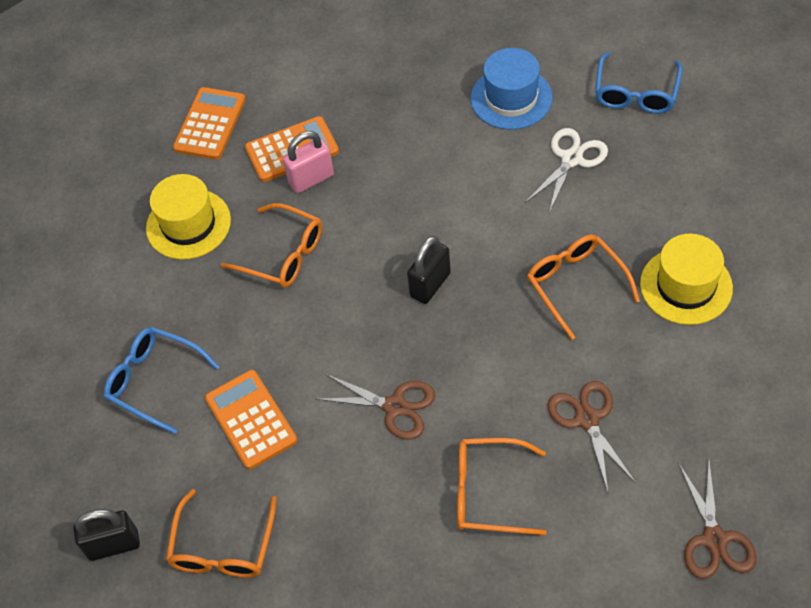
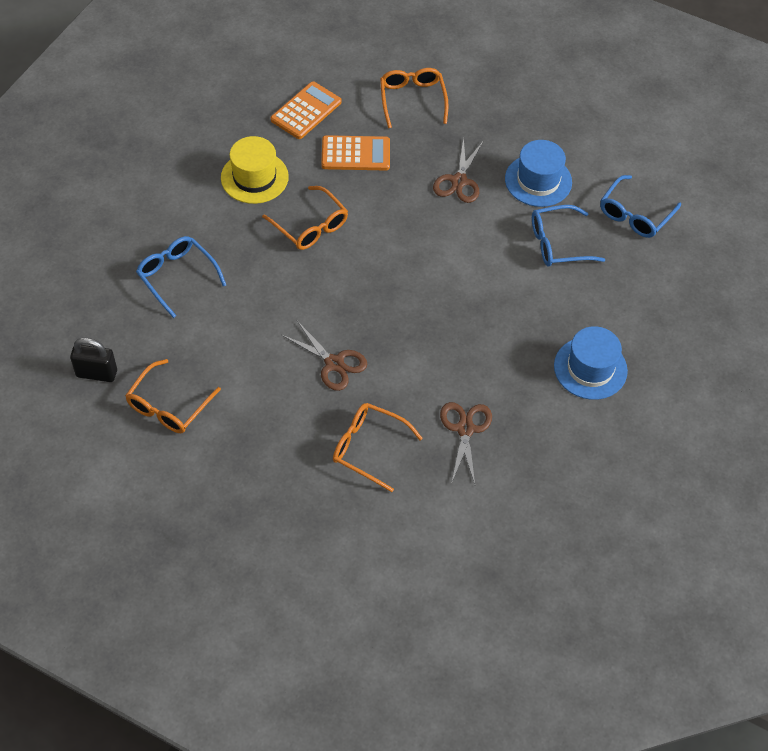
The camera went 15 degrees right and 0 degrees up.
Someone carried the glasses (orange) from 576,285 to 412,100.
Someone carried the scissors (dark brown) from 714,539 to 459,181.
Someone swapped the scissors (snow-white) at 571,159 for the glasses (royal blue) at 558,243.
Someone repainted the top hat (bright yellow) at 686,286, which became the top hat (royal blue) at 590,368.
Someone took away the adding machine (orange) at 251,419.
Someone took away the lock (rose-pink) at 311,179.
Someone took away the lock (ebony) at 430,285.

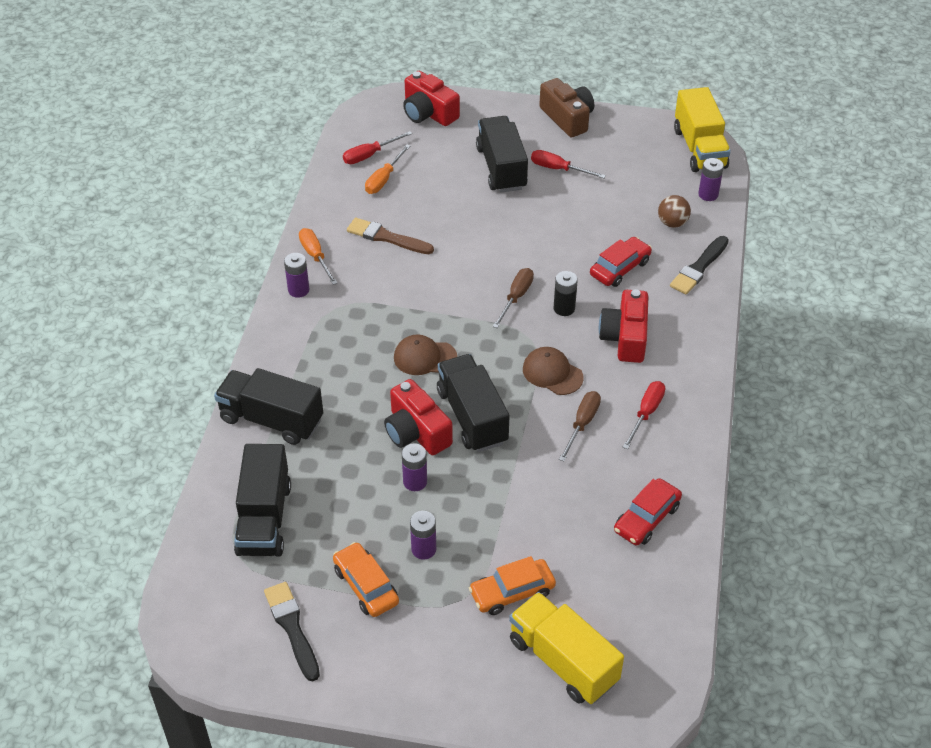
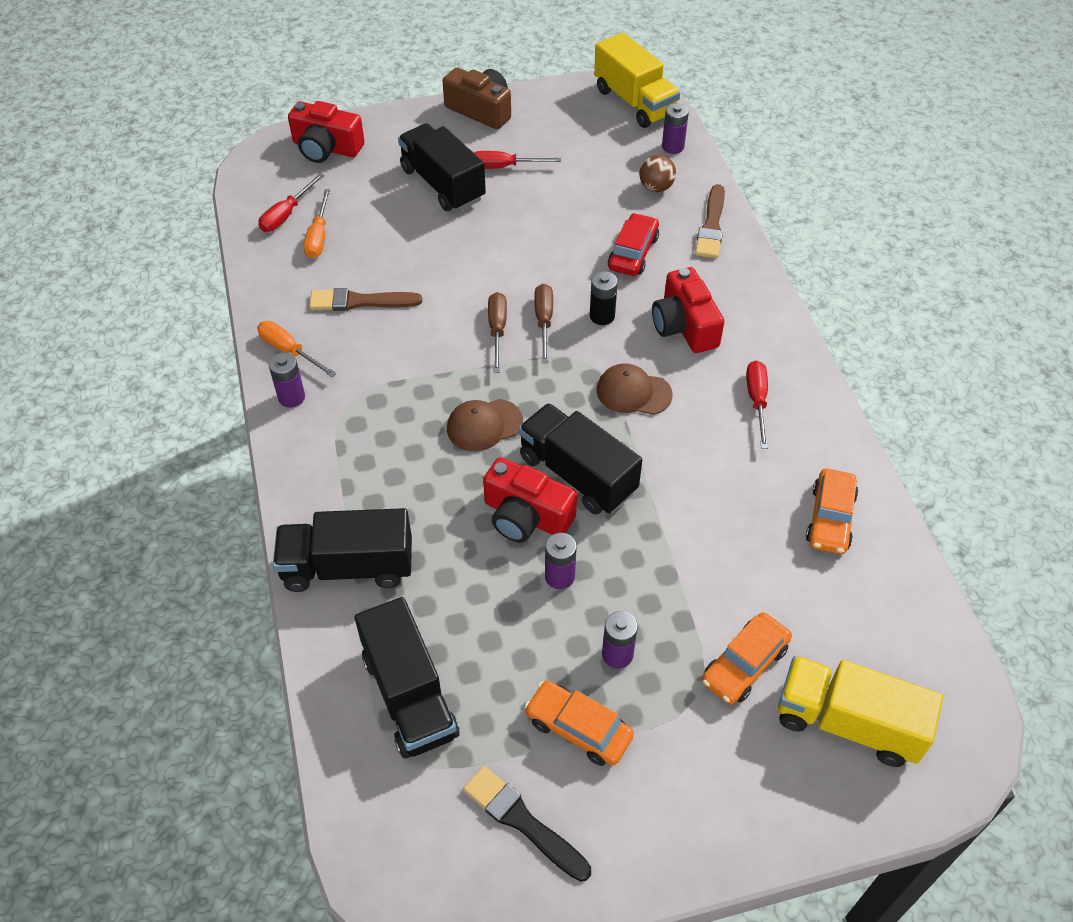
The camera went 25 degrees left and 5 degrees up.
Someone carried the flat screwdriver (dark brown) from 582,424 to 497,330.
Someone repainted the brush (ebony) at 699,268, which became the brush (dark brown) at 711,226.
Someone repainted the toy car (scarlet) at 646,518, which became the toy car (orange) at 830,518.

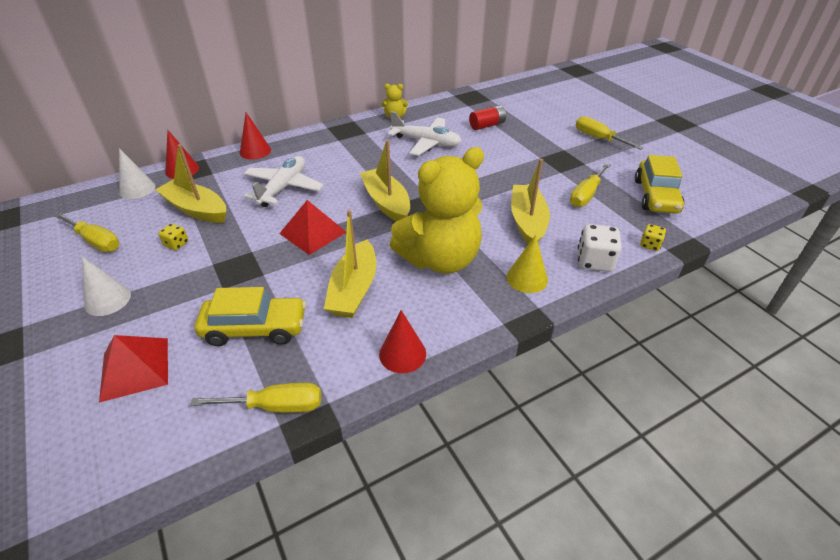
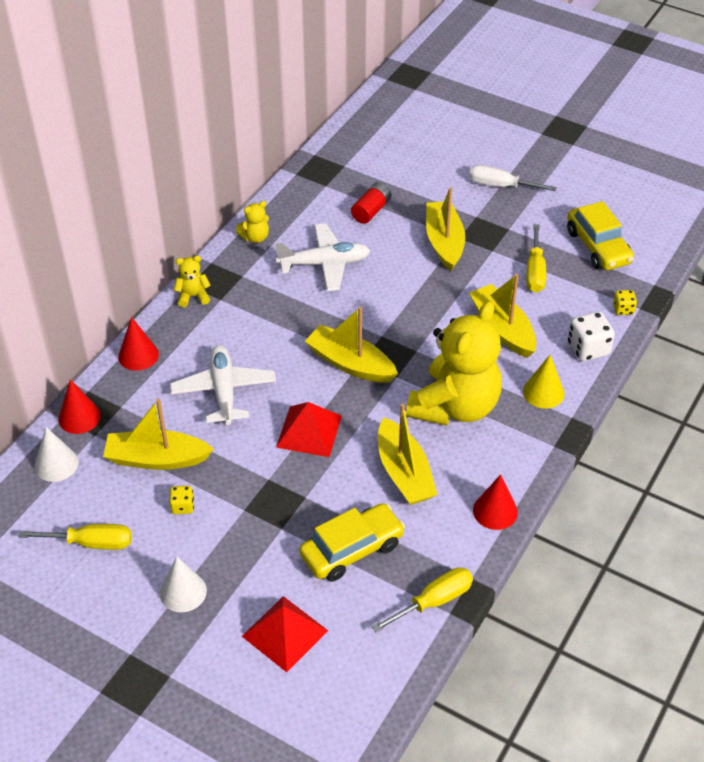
The camera went 30 degrees left and 5 degrees up.
Someone put down the teddy bear (bright yellow) at 193,296.
Someone put down the toy boat (bright yellow) at 444,242.
Someone repainted the flat screwdriver (bright yellow) at 598,138, which became the flat screwdriver (snow-white) at 500,186.

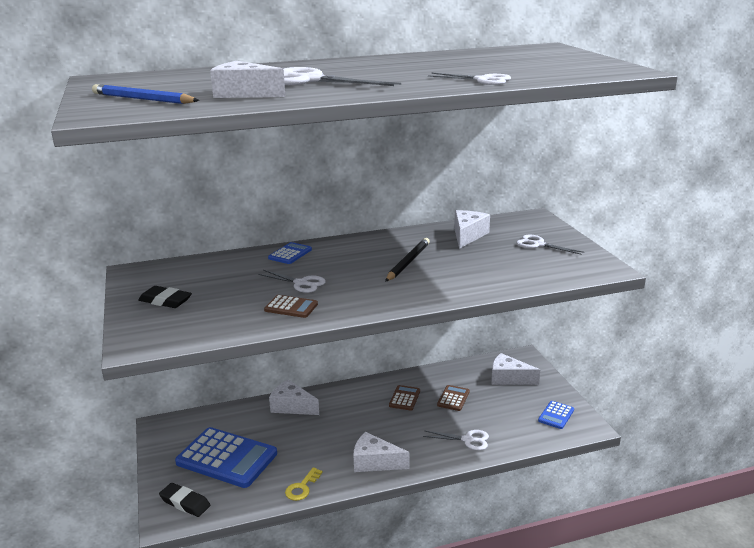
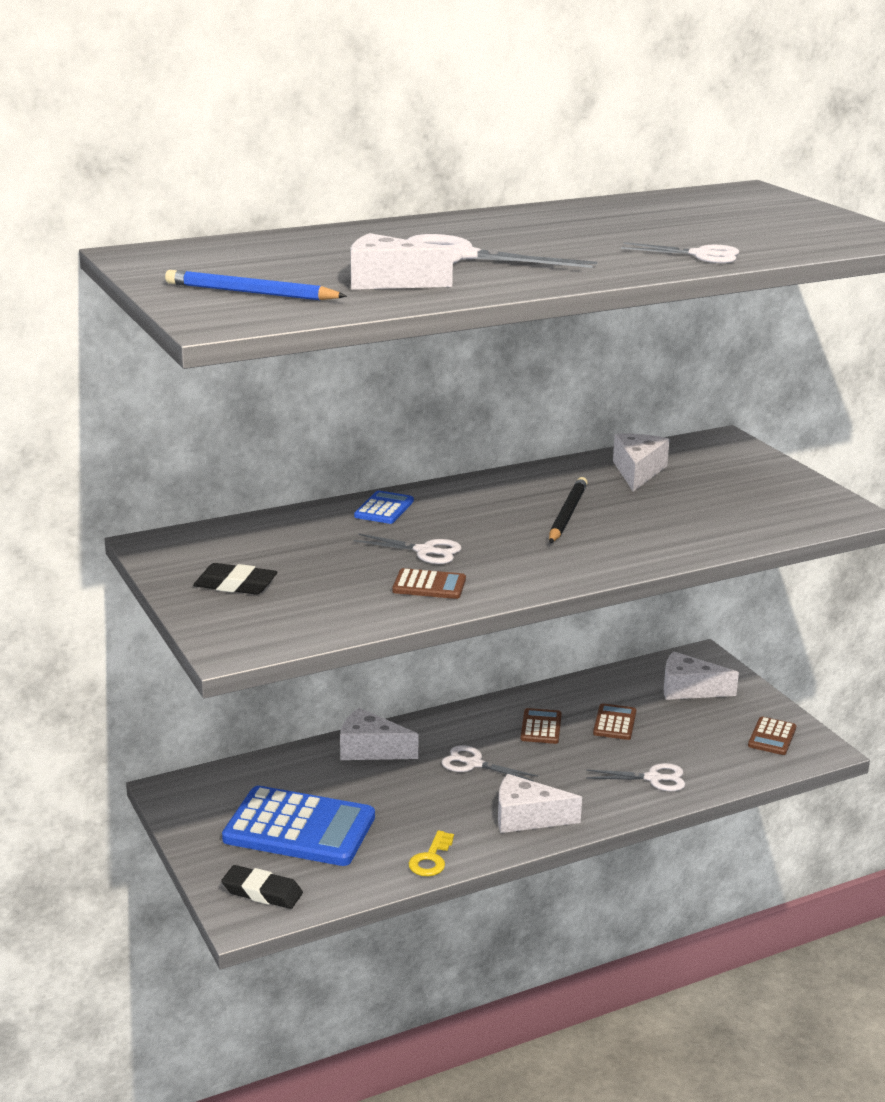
The camera went 10 degrees left and 0 degrees up.
Someone carried the scissors (snow-white) from 538,244 to 473,763.
Someone repainted the adding machine (royal blue) at 556,415, which became the adding machine (dark brown) at 772,737.

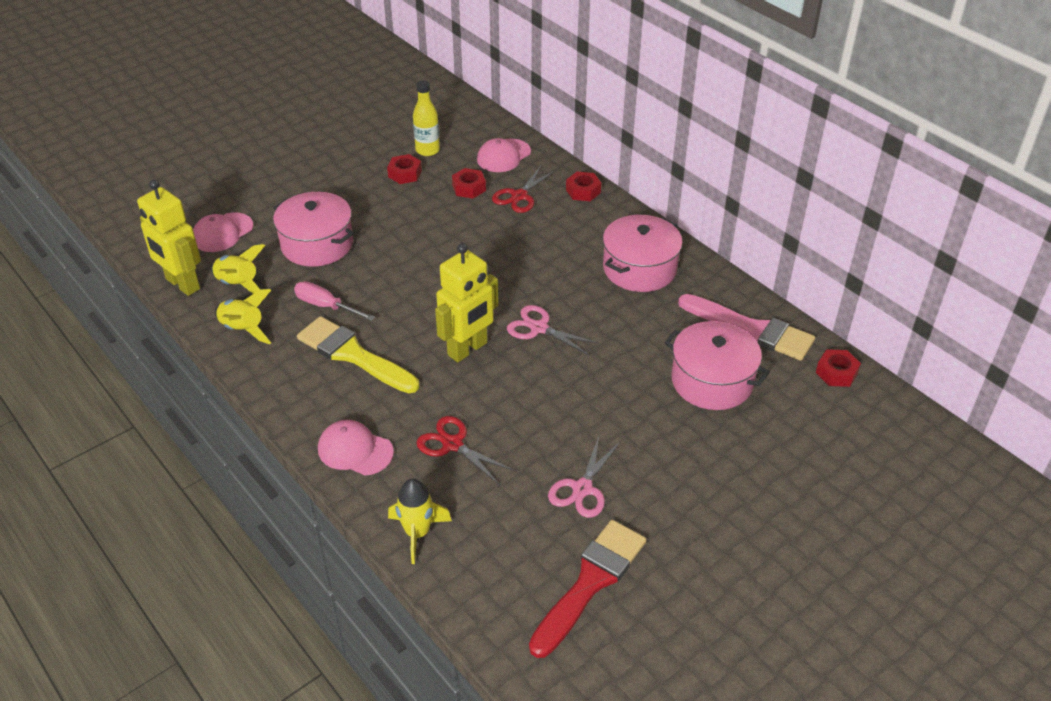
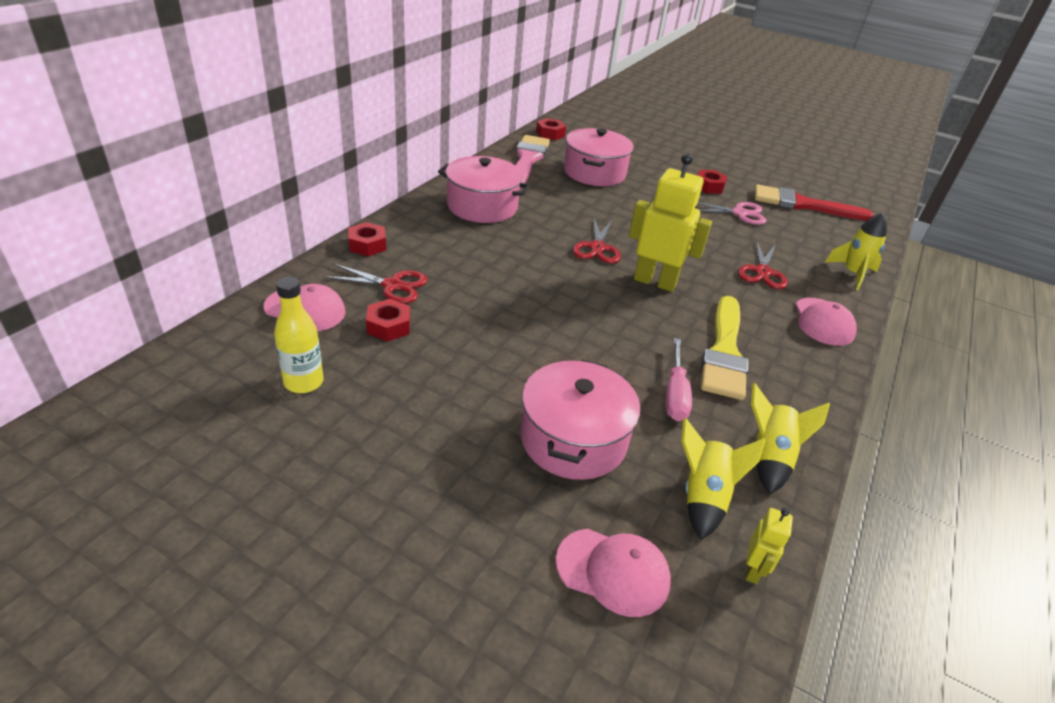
The camera went 115 degrees left and 5 degrees down.
Someone repainted the scissors (rose-pink) at 539,328, which became the scissors (scarlet) at 597,248.
Someone carried the hexagon nut (scarlet) from 405,174 to 709,186.
Someone scaled the robot (bright yellow) at 182,284 by 0.46.

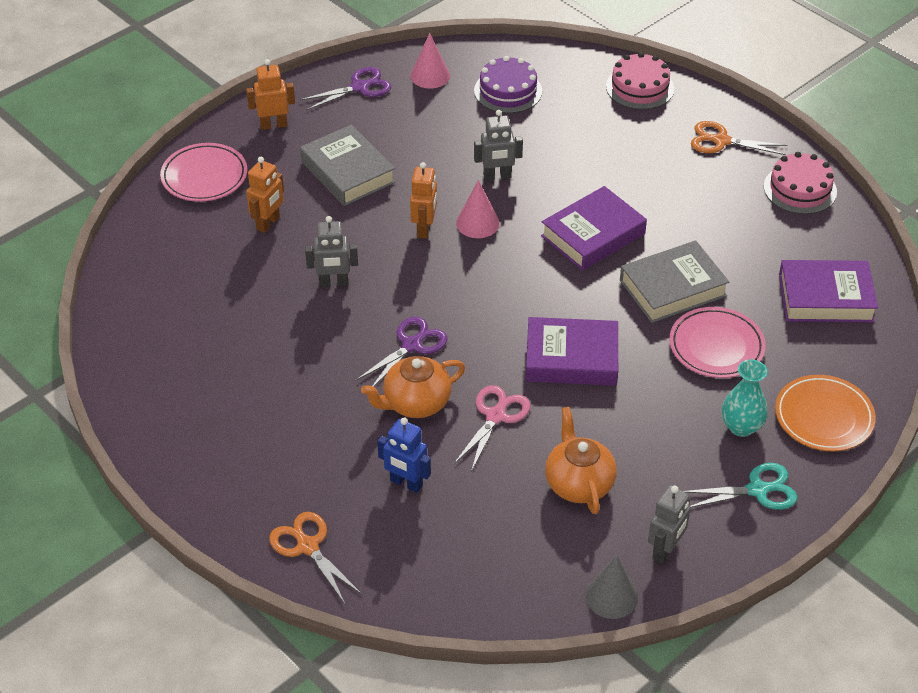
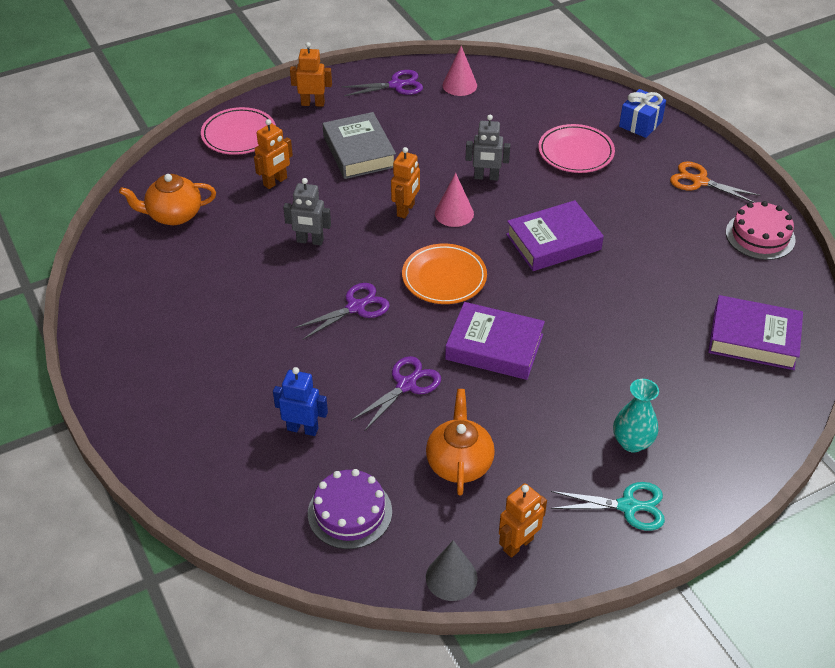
The camera went 15 degrees right and 0 degrees up.
Someone carried the teapot (orange) from 415,403 to 173,215.
Someone rotated the robot (royal blue) at 406,483 by 150 degrees clockwise.
Someone carried the layer cake (violet) from 508,91 to 350,512.
Someone repainted the scissors (rose-pink) at 495,416, which became the scissors (violet) at 406,385.
Someone carried the dinner plate (orange) from 824,417 to 444,277.
Someone repainted the robot (gray) at 665,550, which became the robot (orange) at 518,545.
Someone carried the dinner plate (rose-pink) from 716,346 to 575,152.
Someone swapped the layer cake (rose-pink) at 640,87 for the present (royal blue) at 640,124.
Someone took away the scissors (orange) at 308,546.
Someone took away the hardcover (gray) at 672,288.

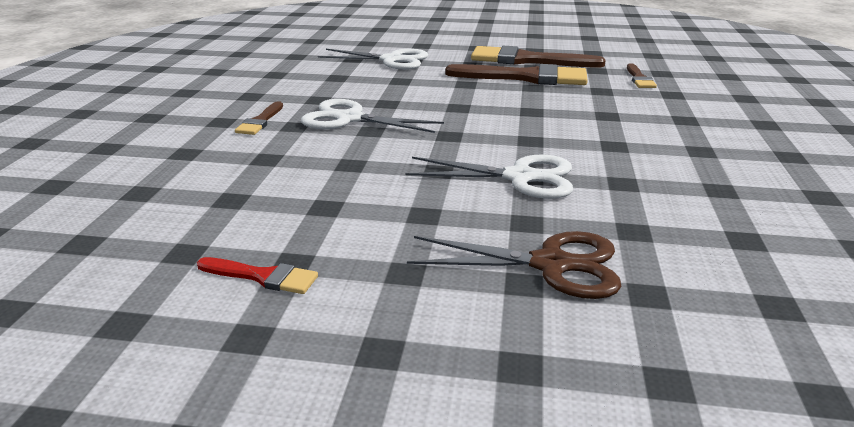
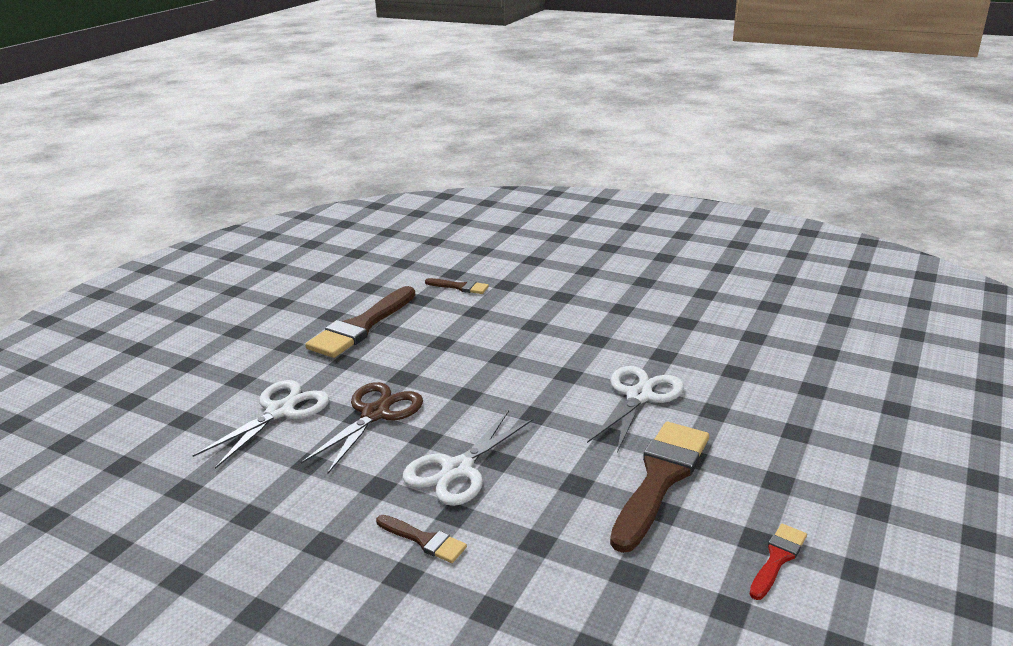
The camera went 70 degrees left and 0 degrees up.
Someone carried the scissors (dark brown) from 551,265 to 375,414.
Someone carried the brush (dark brown) from 526,77 to 660,478.

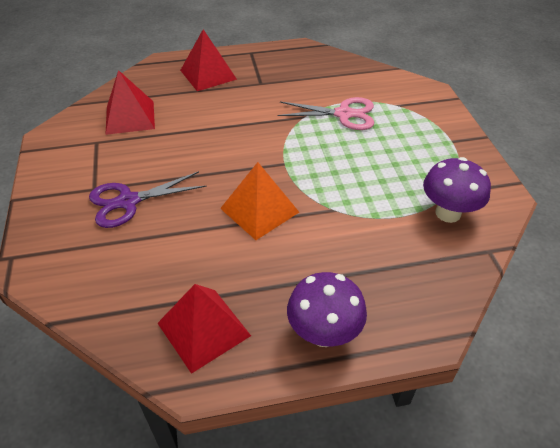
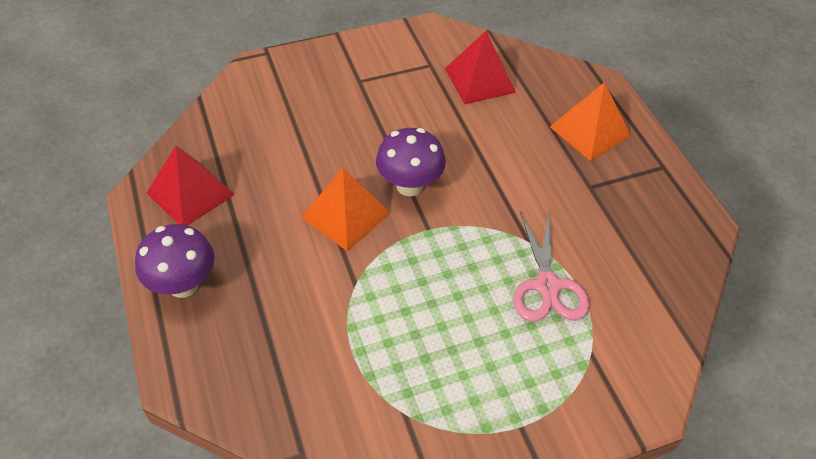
The camera went 80 degrees right and 5 degrees up.
Someone carried the fungus (violet) from 448,213 to 409,186.
Someone repainted the pyramid (scarlet) at 208,74, which became the pyramid (orange) at 590,131.
Someone took away the scissors (violet) at 128,201.

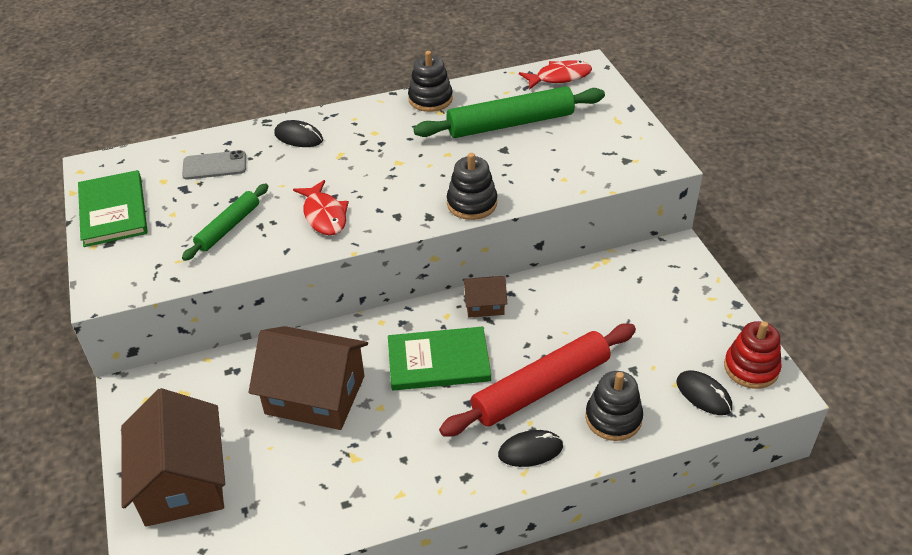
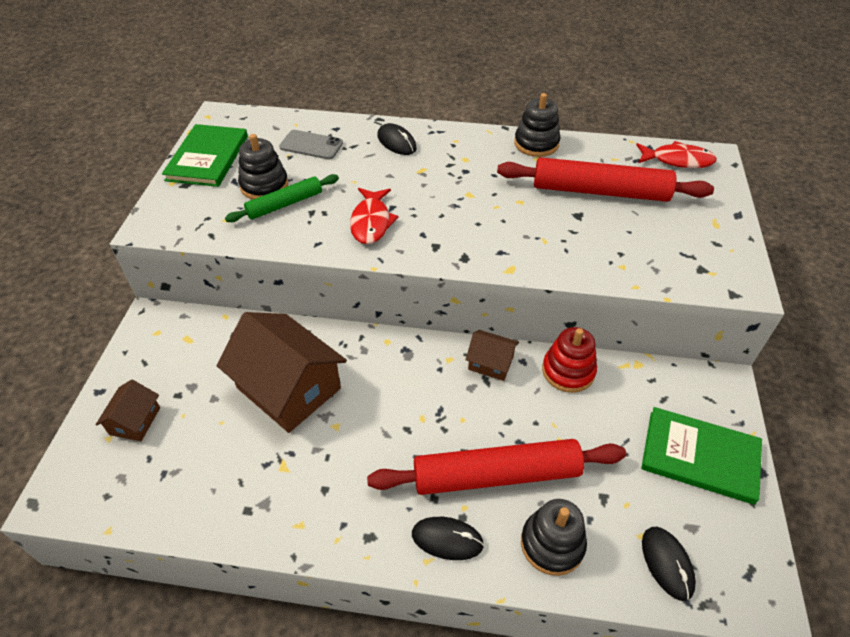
The camera went 25 degrees right and 5 degrees up.
Someone scaled the house (dark brown) at 182,481 by 0.49.
Someone carried the stacking rings (ebony) from 472,203 to 264,185.
Someone repainted the dough roller (leaf-green) at 510,124, which became the dough roller (scarlet) at 600,191.
Someone carried the stacking rings (scarlet) from 751,368 to 568,371.
Someone carried the hardcover (leaf-green) from 438,361 to 700,456.

